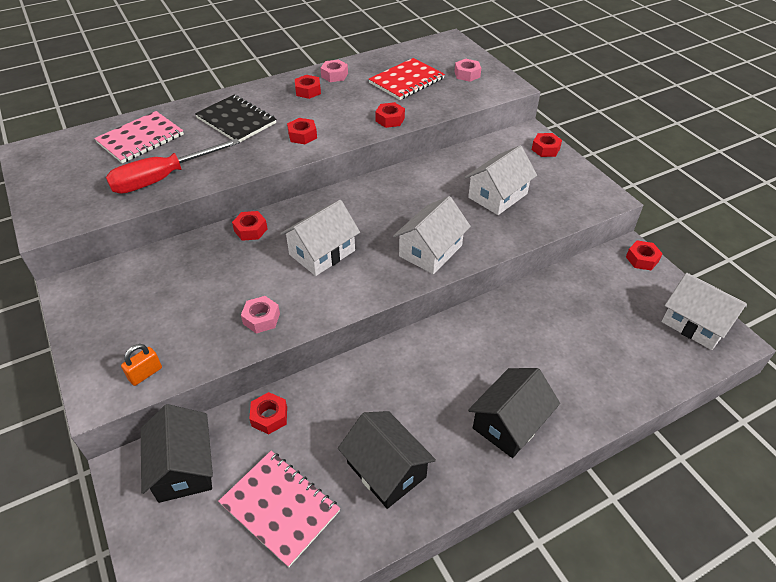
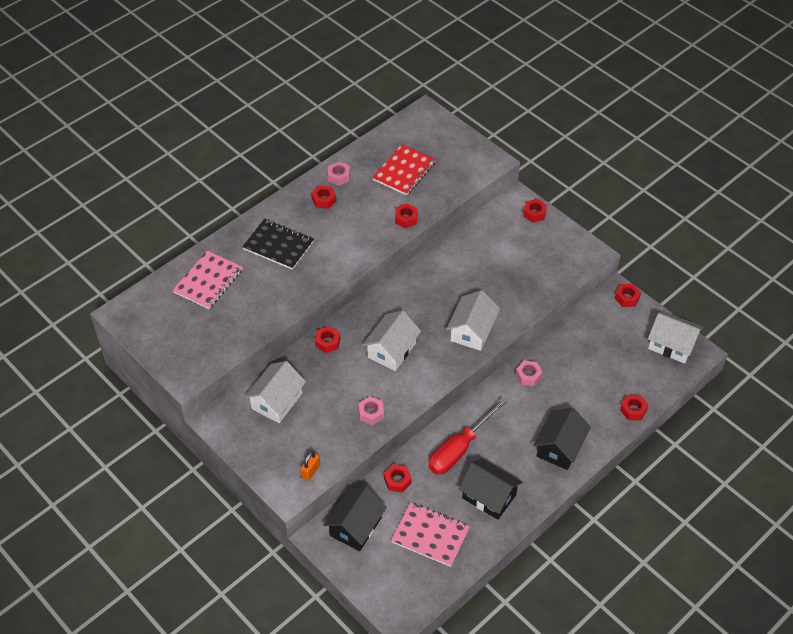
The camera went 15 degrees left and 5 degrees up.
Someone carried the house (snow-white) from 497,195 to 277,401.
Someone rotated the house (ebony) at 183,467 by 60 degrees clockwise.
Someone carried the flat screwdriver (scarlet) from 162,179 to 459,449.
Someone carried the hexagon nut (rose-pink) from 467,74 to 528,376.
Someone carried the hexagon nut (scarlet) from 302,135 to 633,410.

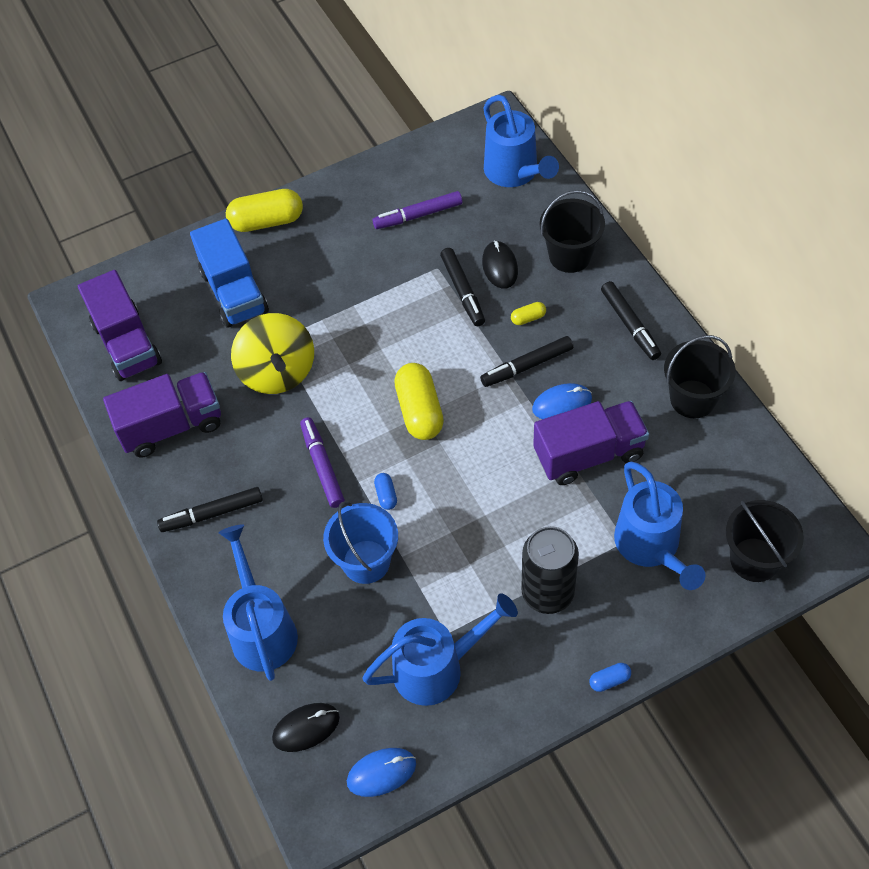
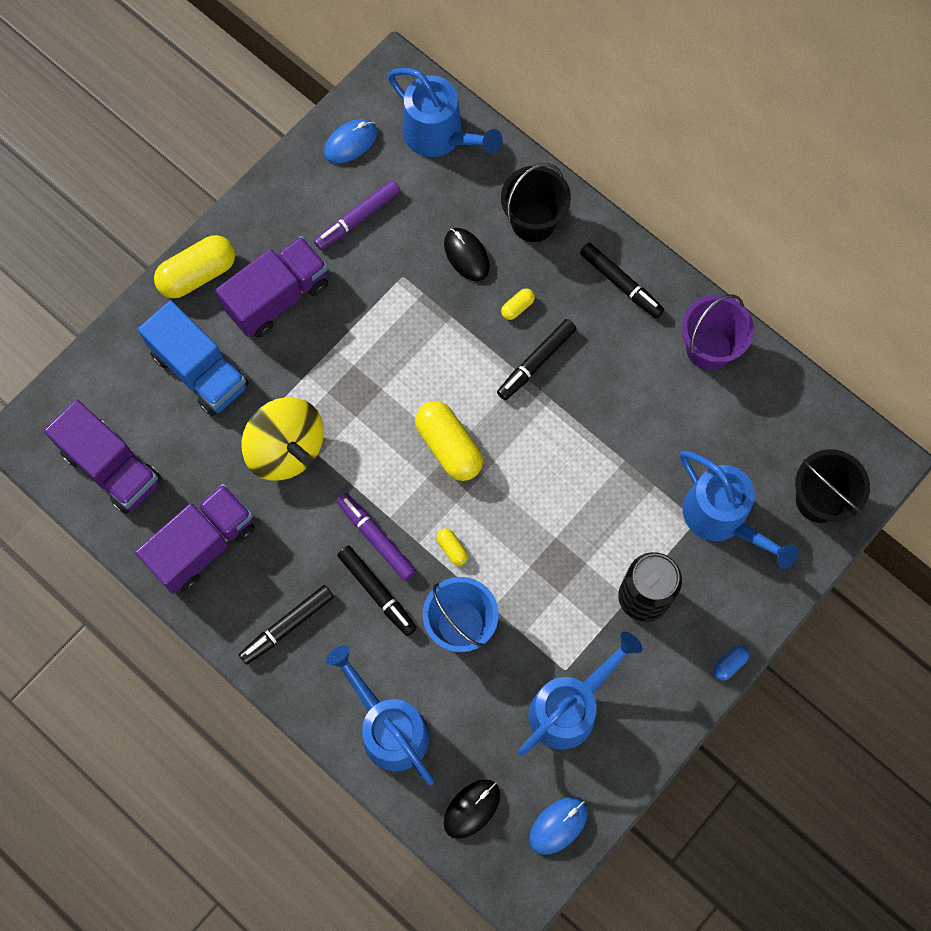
The camera went 25 degrees left and 15 degrees up.
Someone carried the truck (violet) from 589,454 to 277,297.
Someone carried the PC mouse (royal blue) from 562,404 to 350,142.
Someone carried the marker pen (ebony) from 462,291 to 377,592.
Someone repainted the pill (royal blue) at 386,495, which became the pill (bright yellow) at 452,548.
Someone repainted the bucket (ebony) at 692,399, which became the bucket (violet) at 708,348.

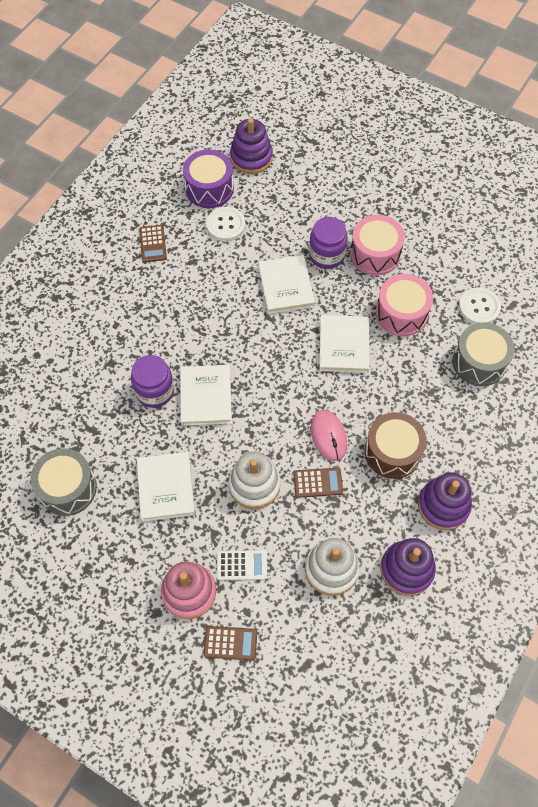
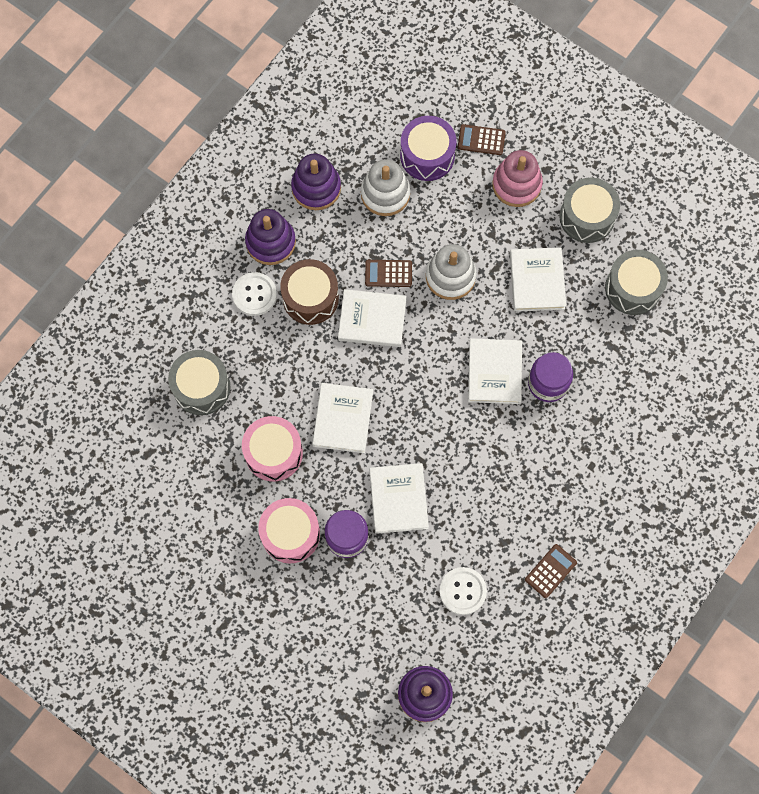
The camera went 175 degrees left and 10 degrees up.
Someone carried the button (snow-white) from 479,307 to 254,294.
Someone swapped the PC mouse (rose-pink) at 328,436 for the hardcover (snow-white) at 372,319.
Someone carried the toy drum (violet) from 209,188 to 427,155.
Someone rotated the adding machine (dark brown) at 153,244 by 45 degrees clockwise.
Someone put down the toy drum (gray) at 587,217.
Someone took away the adding machine (snow-white) at 242,565.

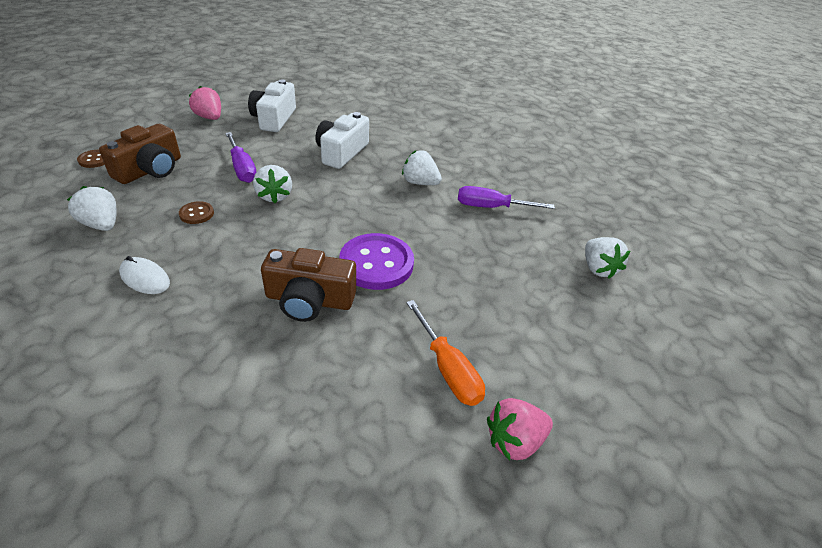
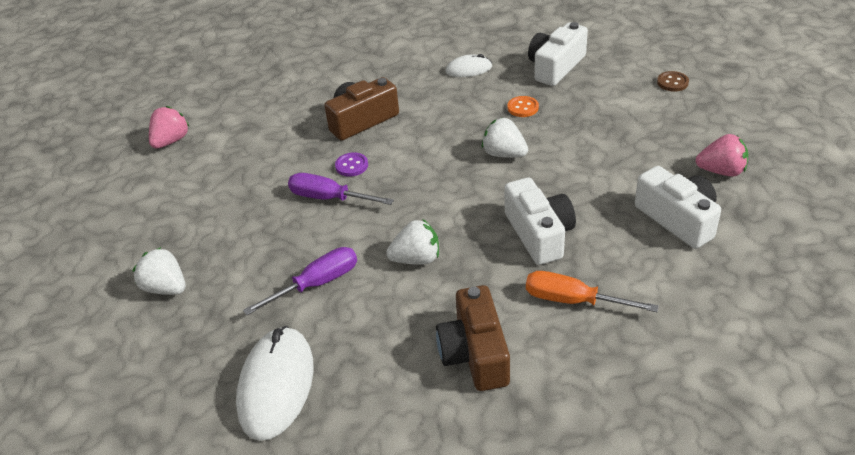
The camera went 145 degrees right and 0 degrees up.
Someone put down the PC mouse (snow-white) at 276,385.
Someone carried the flat screwdriver (violet) from 242,169 to 328,198.
Someone scaled the button (violet) at 376,263 by 0.47.
Someone carried the compact camera (dark brown) from 150,170 to 475,353.
Someone repainted the button (dark brown) at 196,214, which became the button (orange) at 523,108.
Someone carried the flat screwdriver (orange) from 448,369 to 572,300.
Someone swapped the strawberry (snow-white) at 102,224 for the compact camera (snow-white) at 555,67.

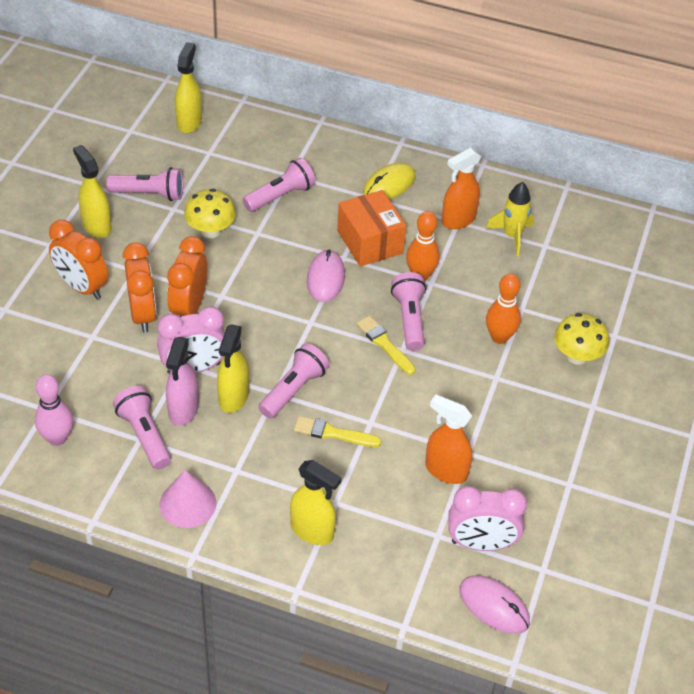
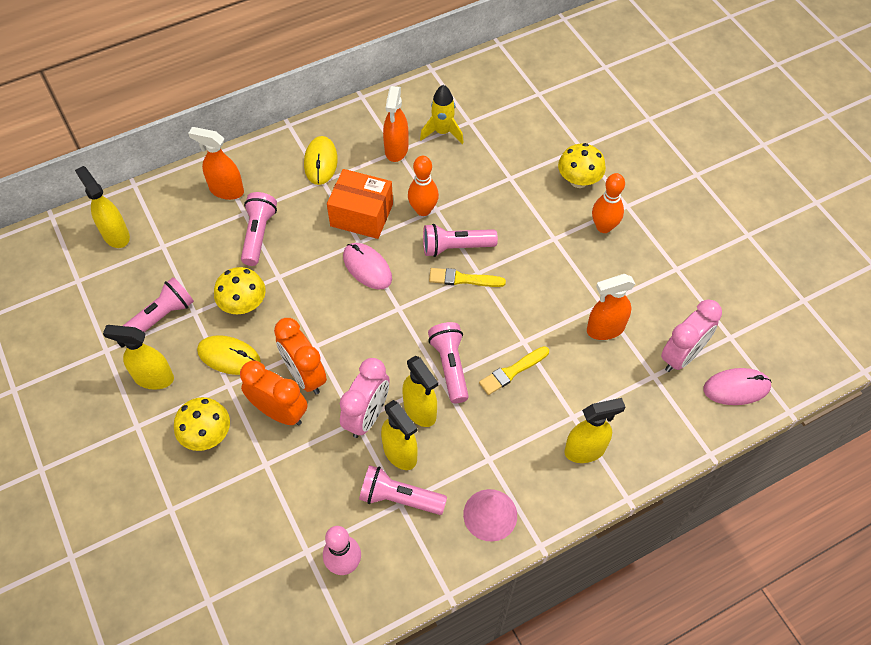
The camera went 45 degrees left and 10 degrees up.
Someone swapped the clock (orange) at 82,287 for the fungus (bright yellow) at 207,435.
Someone put down the sprayer (orange) at 226,190.
Someone put down the PC mouse (bright yellow) at 229,356.
Someone repainted the sprayer (rose-pink) at 183,410, which became the sprayer (bright yellow) at 400,453.
Someone rotated the pocket torch (rose-pink) at 409,319 by 45 degrees counterclockwise.
Someone carried the tenpin (orange) from 499,337 to 603,227.

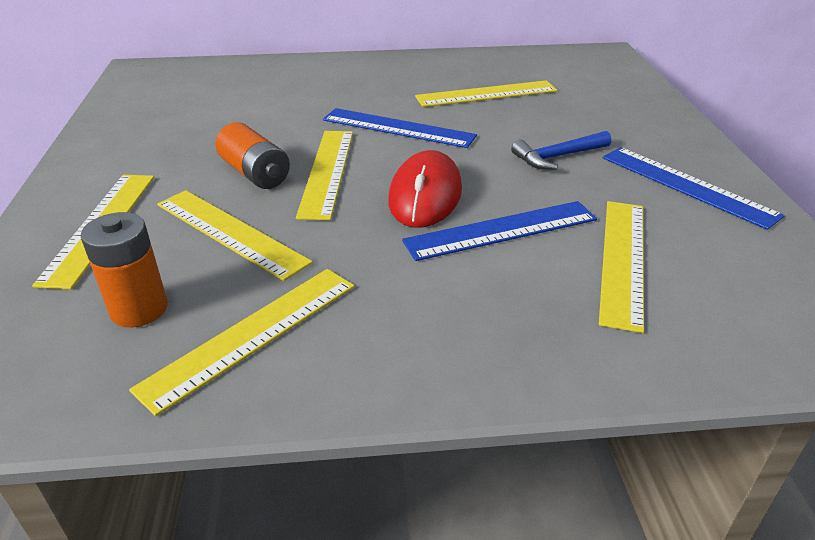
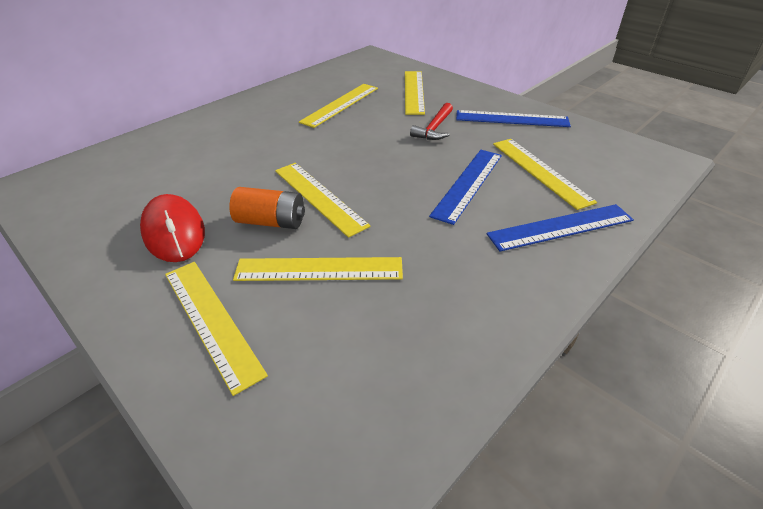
The camera went 40 degrees left and 5 degrees up.
Someone carried the PC mouse (scarlet) from 425,195 to 174,231.
Someone carried the measuring stick (bright yellow) from 252,334 to 413,92.
Someone repainted the carpenter's hammer (royal blue) at 558,157, which became the carpenter's hammer (scarlet) at 434,128.
Someone carried the measuring stick (royal blue) from 398,128 to 560,227.
Someone took away the battery (orange) at 139,309.

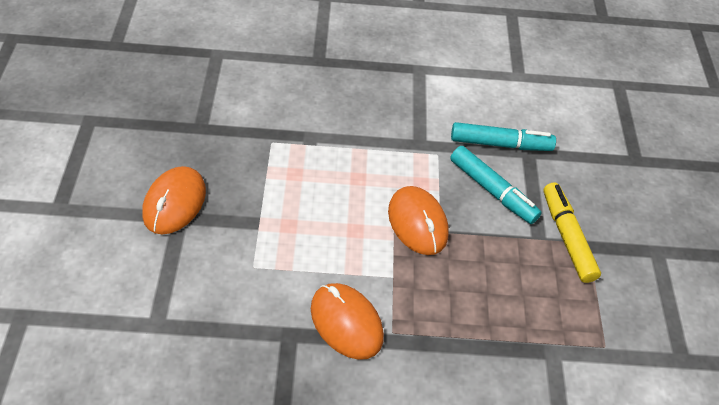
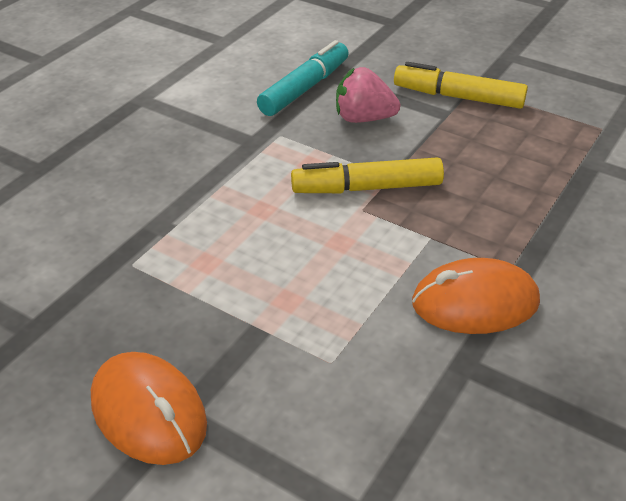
The camera went 55 degrees left and 10 degrees down.
Someone swapped the PC mouse (orange) at 417,223 for the marker pen (bright yellow) at 366,188.
Someone swapped the marker pen (teal) at 492,191 for the strawberry (rose-pink) at 363,118.

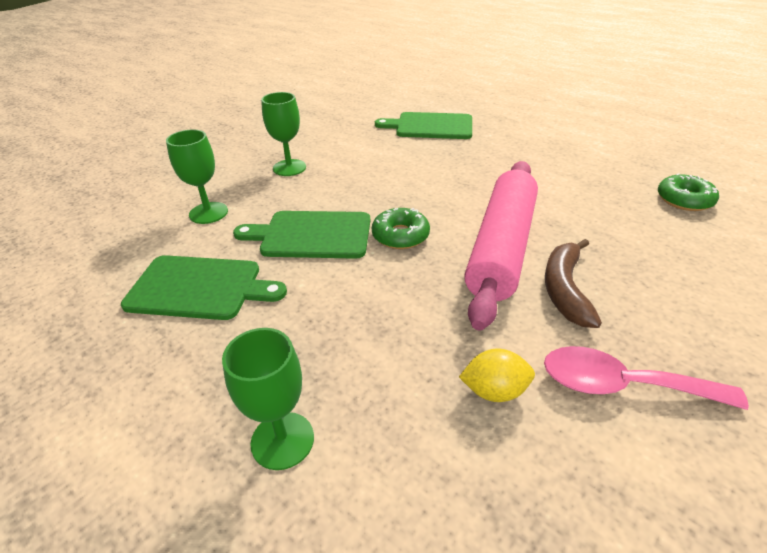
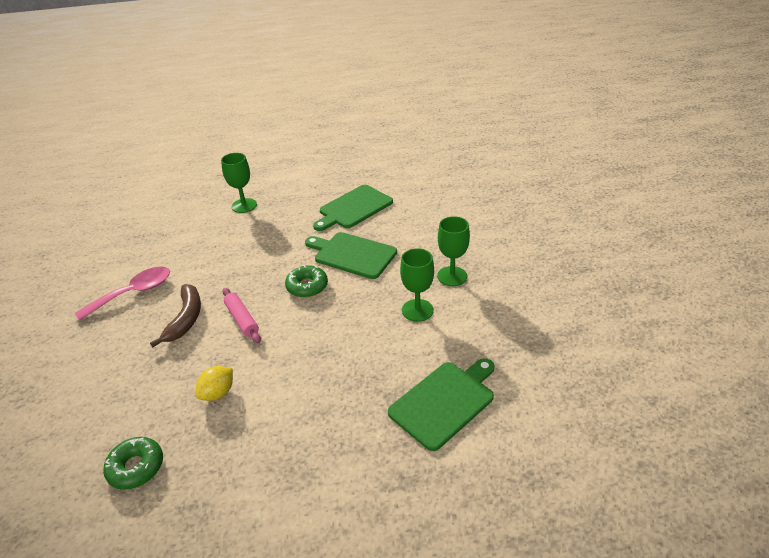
The camera went 130 degrees right and 0 degrees up.
Someone rotated the banana fruit (dark brown) at 565,289 by 45 degrees clockwise.
Someone carried the citrus fruit (bright yellow) from 494,391 to 218,393.
Someone scaled the dough roller (rose-pink) at 501,248 by 0.45.
Someone rotated the chopping board (leaf-green) at 311,235 by 105 degrees counterclockwise.
Someone carried the wine glass (leaf-green) from 208,213 to 417,310.

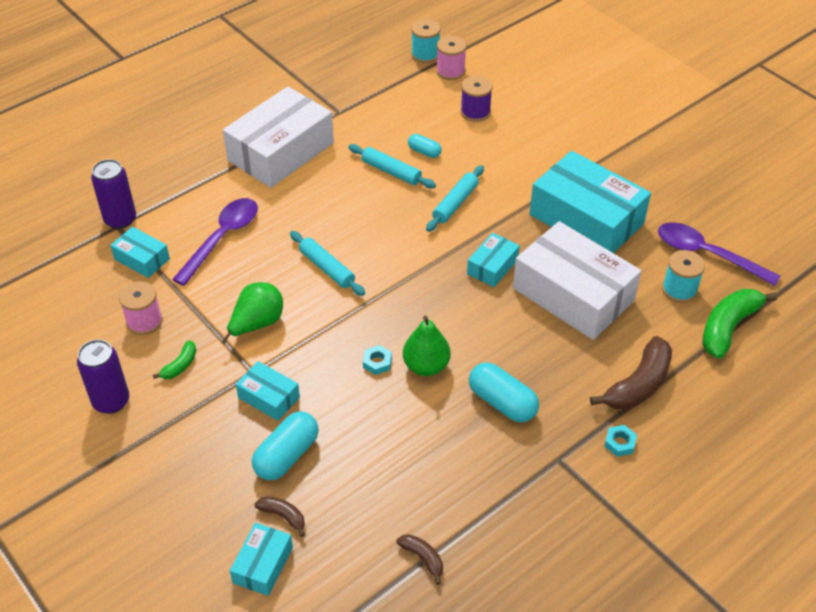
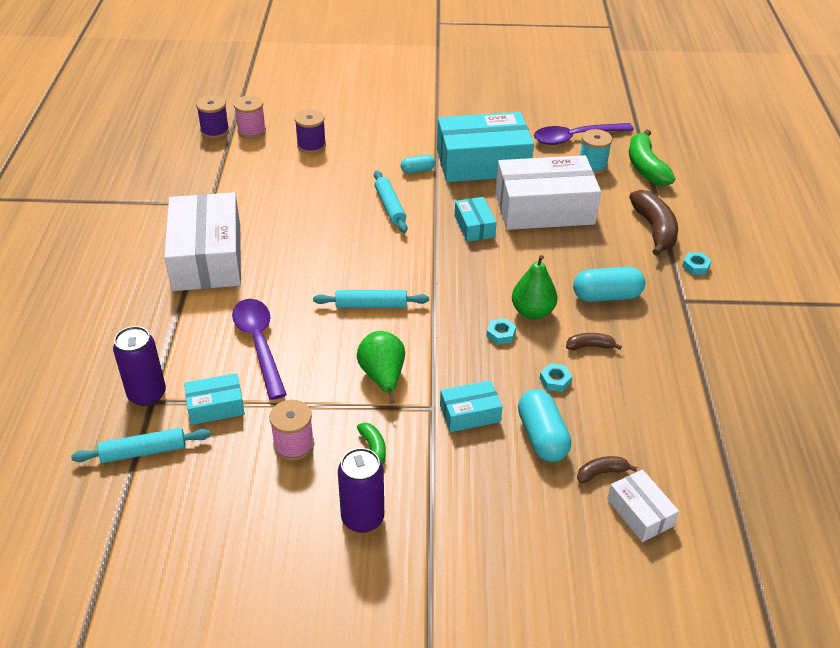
The camera went 50 degrees left and 5 degrees down.
Someone carried the dough roller (teal) from 391,172 to 143,451.
Someone repainted the bobbin (teal) at 425,54, which became the bobbin (violet) at 215,131.
Someone carried the pill (teal) from 424,152 to 417,170.
Someone put down the hexagon nut (teal) at 555,380.
Someone carried the banana fruit (dark brown) from 423,558 to 590,346.
Someone repainted the parcel (teal) at 263,565, which became the parcel (snow-white) at 640,512.

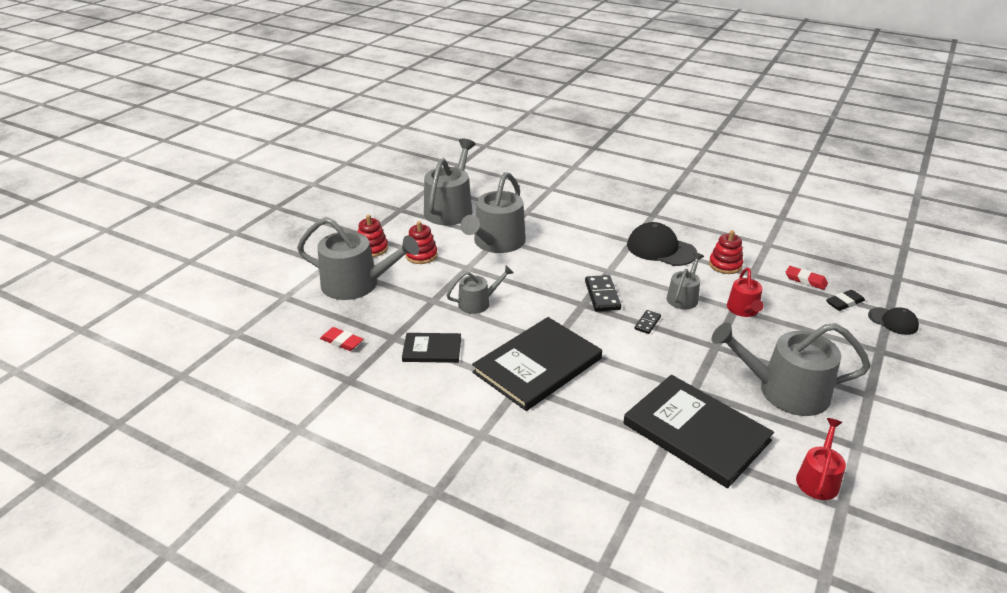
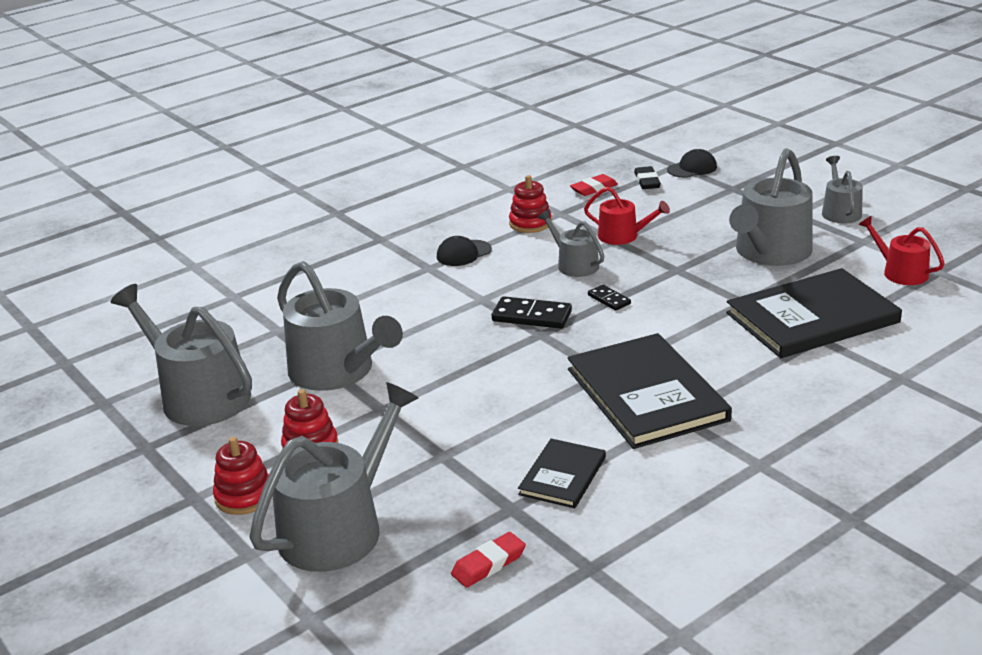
The camera went 65 degrees left and 5 degrees down.
Someone scaled the cap (ebony) at 661,249 by 0.58.
Someone carried the sprinkling can (gray) from 478,303 to 840,212.

